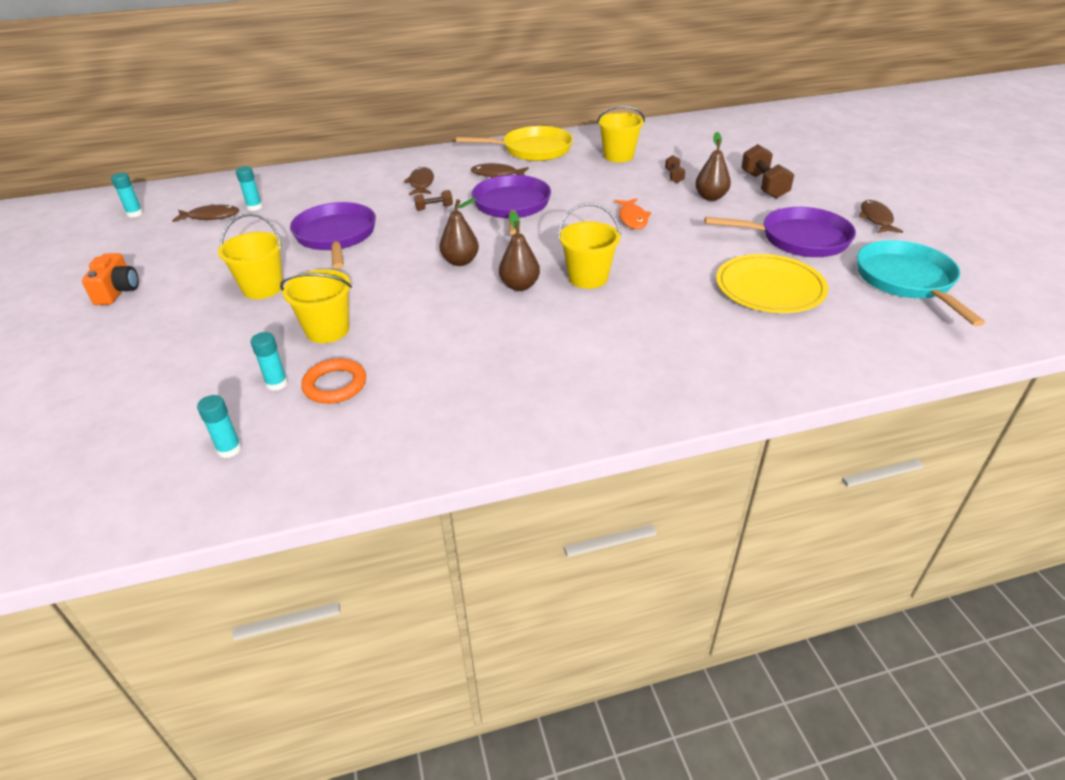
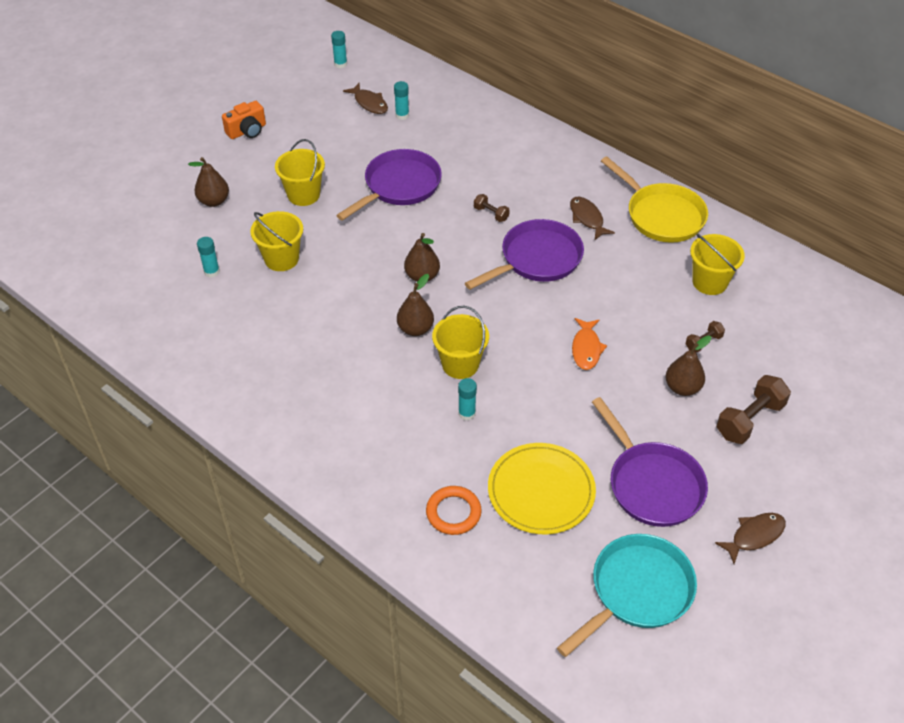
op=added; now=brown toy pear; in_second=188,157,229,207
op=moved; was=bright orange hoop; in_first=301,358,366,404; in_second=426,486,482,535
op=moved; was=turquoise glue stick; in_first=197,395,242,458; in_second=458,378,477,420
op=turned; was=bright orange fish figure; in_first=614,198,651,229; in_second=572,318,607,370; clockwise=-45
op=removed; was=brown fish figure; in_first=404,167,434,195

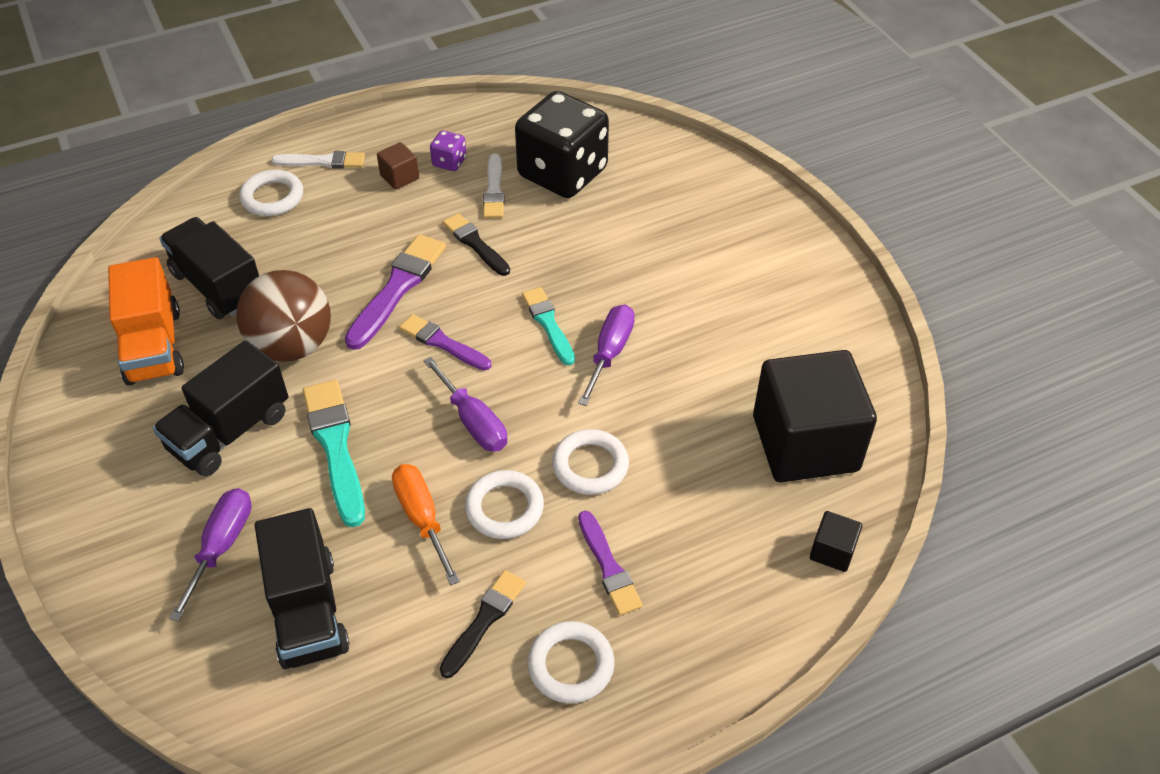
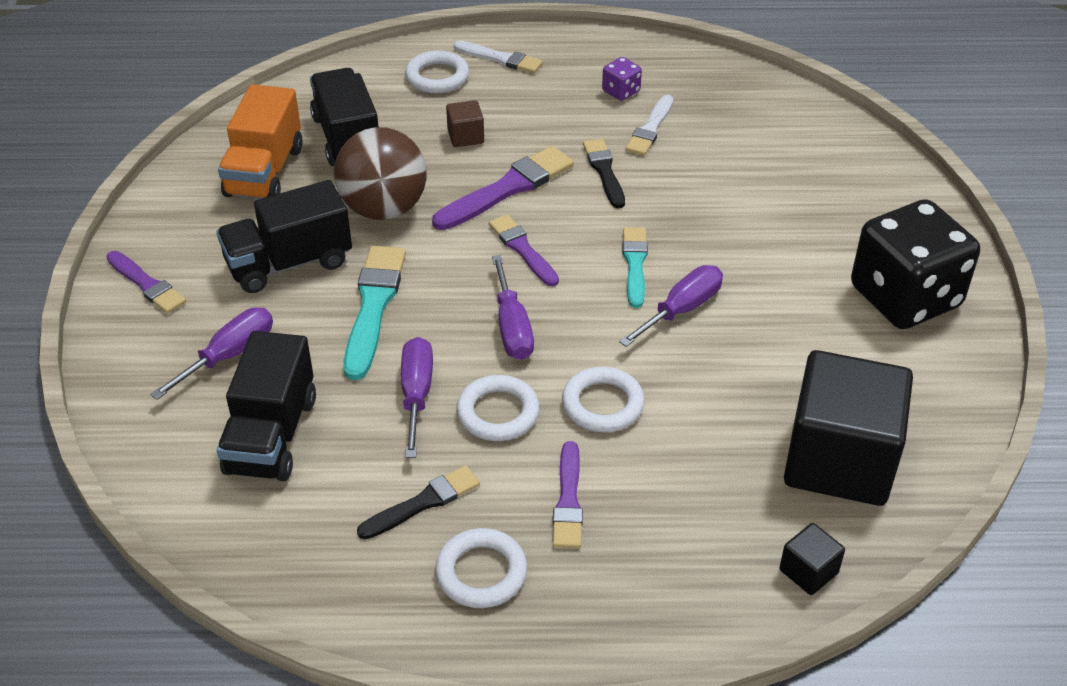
op=added; now=purple paintbrush; in_second=106,251,186,314
op=recoloured; was=bright orange screwdriver; now=purple screwdriver; in_first=392,464,460,586; in_second=401,337,433,458
op=moved; was=brown solid cube; in_first=377,142,419,190; in_second=446,100,484,147
op=moved; was=jet-black die; in_first=515,91,609,198; in_second=851,199,980,329

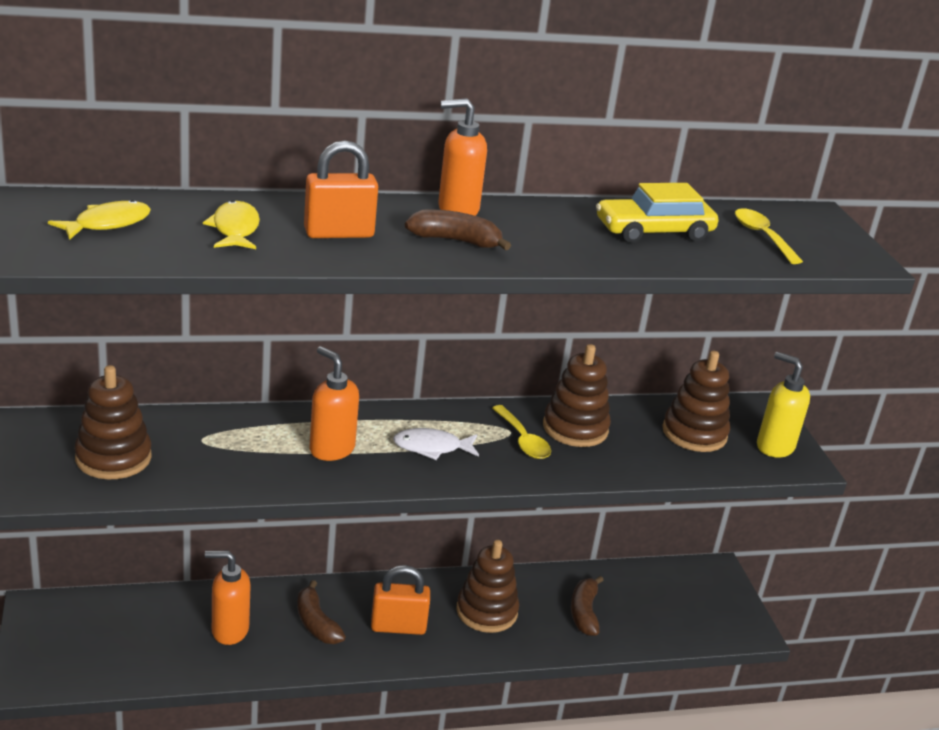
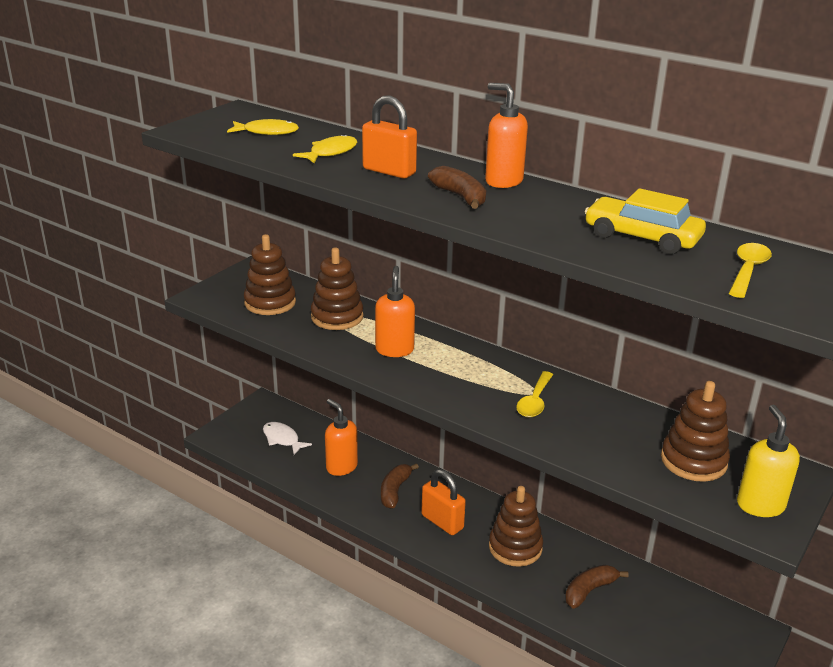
op=moved; was=white fish figure; in_first=393,428,479,460; in_second=263,422,312,455
op=moved; was=brown stacking toy; in_first=543,344,611,447; in_second=311,247,364,330

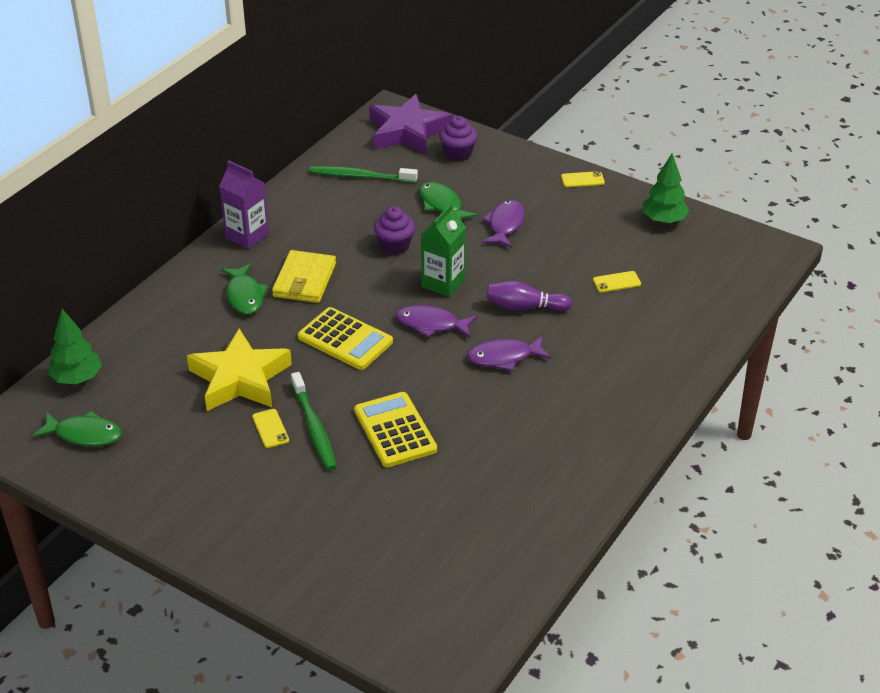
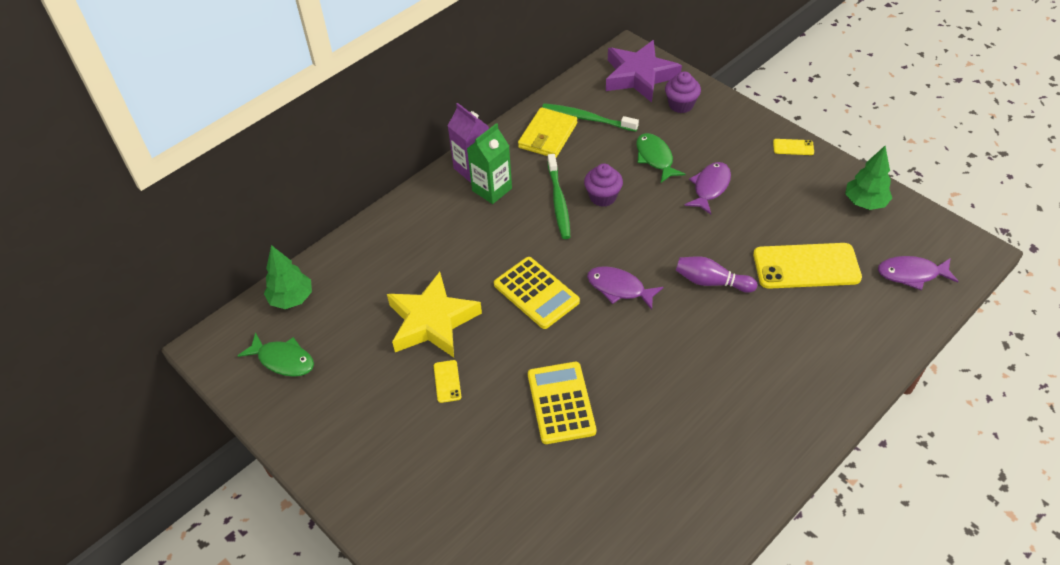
op=moved; was=green juice carton; in_first=421,204,466,297; in_second=467,123,512,204
op=moved; was=bright yellow card wallet; in_first=272,250,336,303; in_second=518,107,577,158
op=moved; was=green toothbrush; in_first=291,372,337,470; in_second=547,154,571,239
op=resized; was=bright yellow phone; in_first=593,271,641,293; in_second=753,243,862,289; ratio=2.3
op=moved; was=purple fish figure; in_first=467,336,551,371; in_second=878,256,959,291
op=removed; was=green fish figure; in_first=221,263,269,314

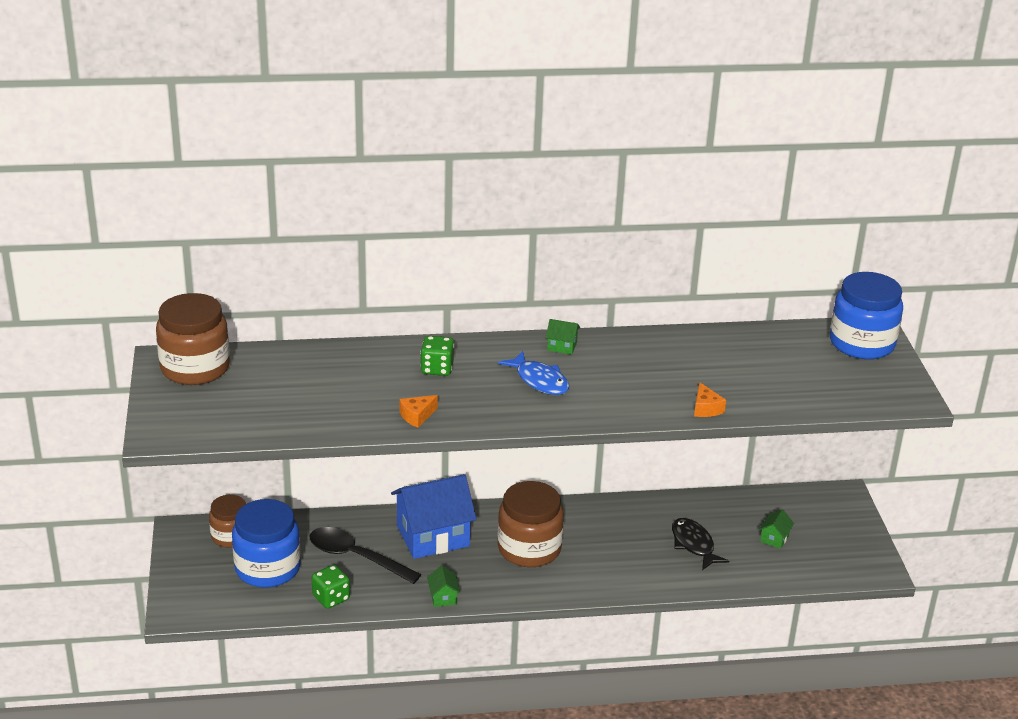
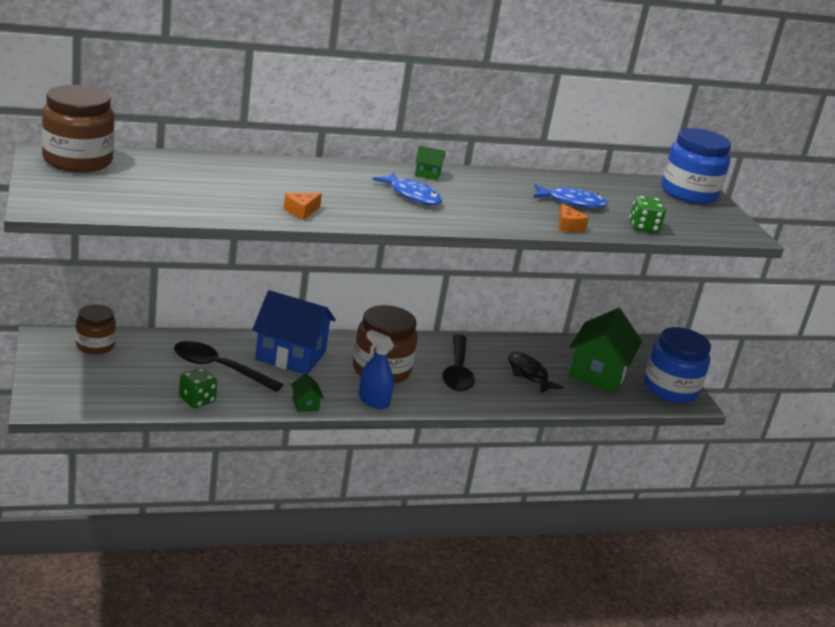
op=turned; was=cobalt toy house; in_first=391,474,477,559; in_second=252,290,336,374; clockwise=45
op=added; now=cobalt spray cleaner; in_second=359,330,394,409
op=added; now=jet-black tablespoon; in_second=442,334,475,391
op=added; now=cobalt fish figure; in_second=533,184,608,208
op=resized; was=green toy house; in_first=759,509,794,549; in_second=569,308,642,393; ratio=2.44
op=moved; was=green die; in_first=420,336,454,376; in_second=629,196,666,233
op=moved; was=cobalt preserve jar; in_first=232,499,301,588; in_second=644,327,711,403

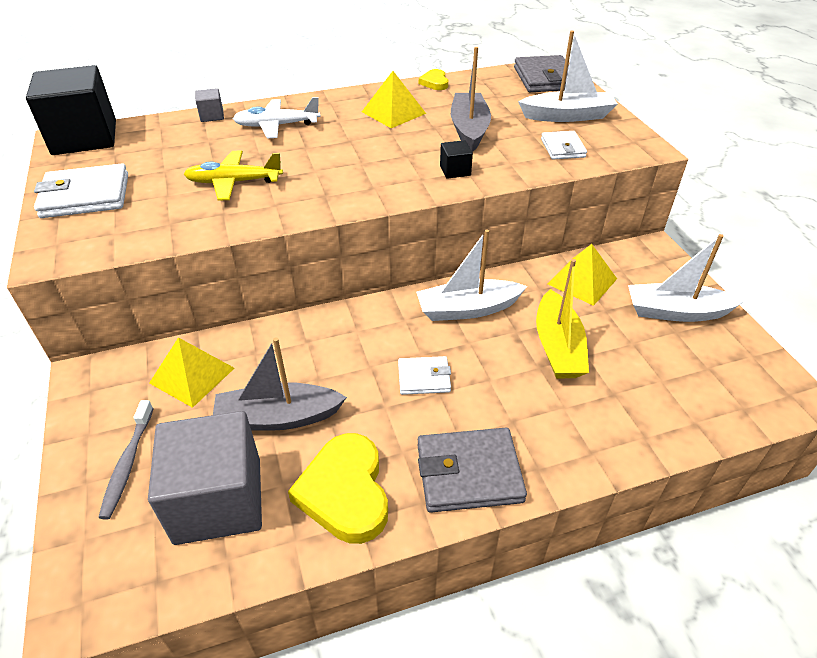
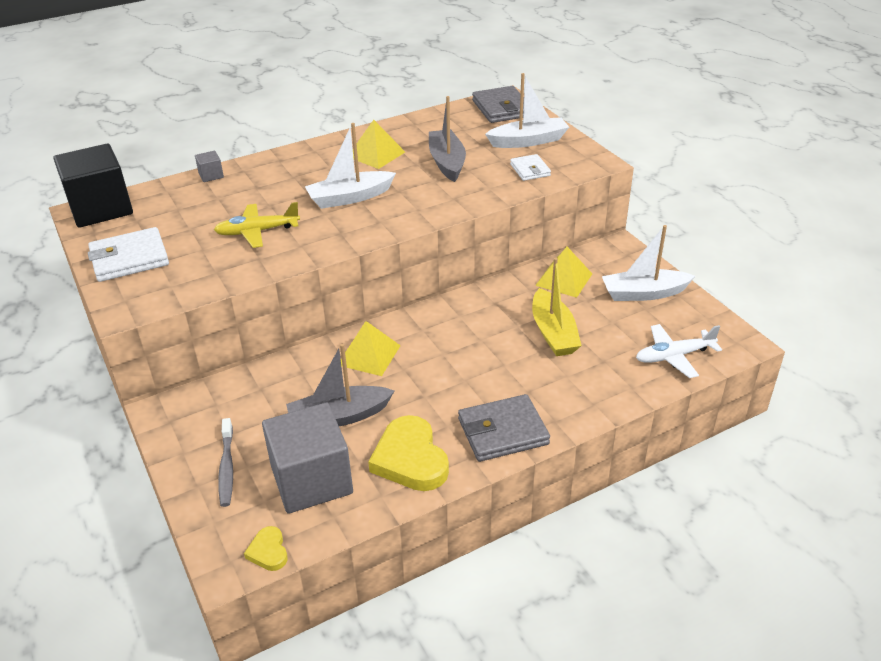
op=moved; was=bright yellow heart shape; in_first=419,69,448,90; in_second=244,526,288,571
op=moved; was=white toy boat; in_first=416,229,527,321; in_second=305,123,396,209
op=moved; was=bright yellow pyramid; in_first=149,337,235,408; in_second=341,321,401,376
op=moved; was=white toy plane; in_first=233,97,320,138; in_second=636,324,722,378
op=removed; was=white card wallet; in_first=398,356,451,395
op=removed; was=jet-black solid cube; in_first=440,140,473,179

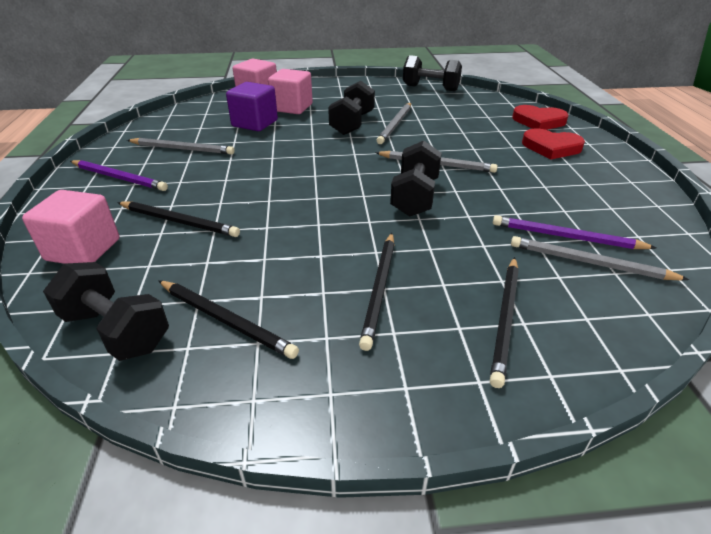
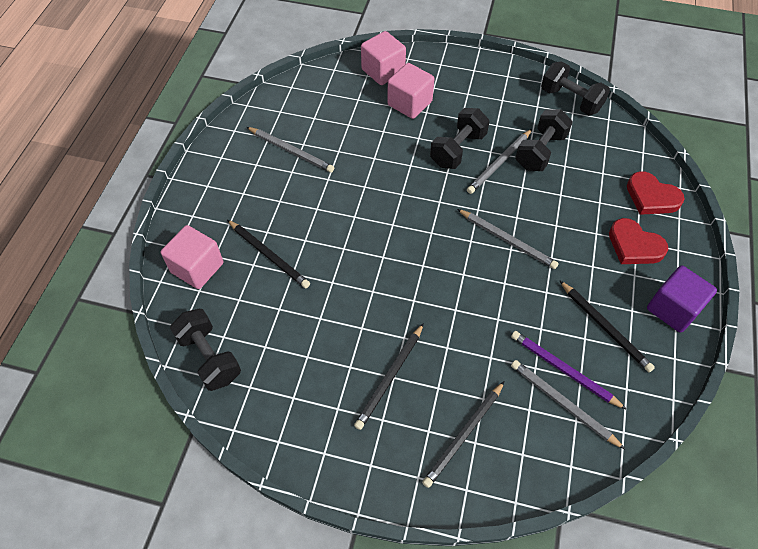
op=moved; was=jet-black hand weight; in_first=390,141,442,216; in_second=515,109,573,171
op=moved; was=jet-black lead pencil; in_first=158,280,299,359; in_second=559,280,655,372
op=moved; was=purple solid cube; in_first=226,82,278,131; in_second=647,265,717,333
op=removed; was=purple lead pencil; in_first=70,160,168,191

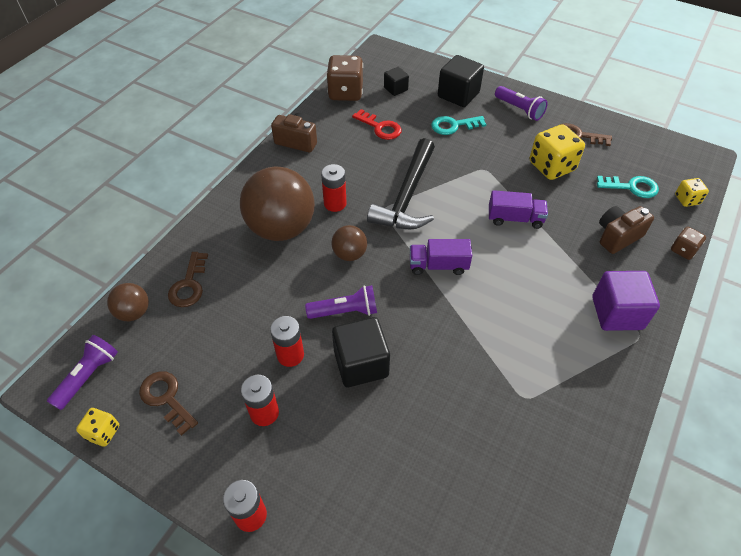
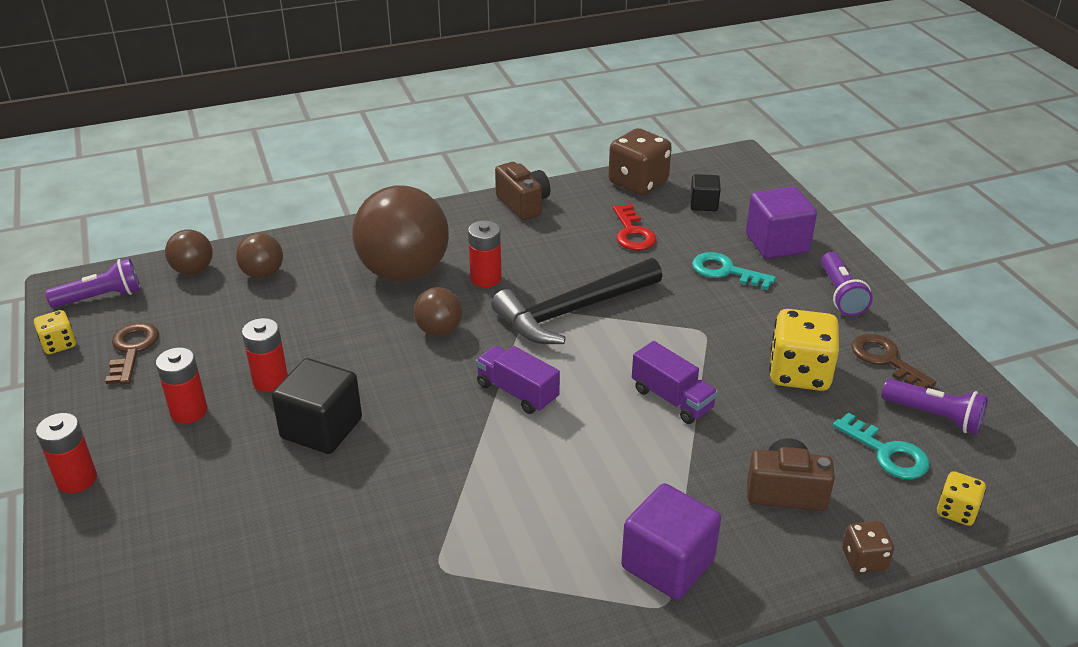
op=replaced; was=brown key; now=brown sphere; in_first=168,252,208,307; in_second=236,233,283,279
op=recoloured; was=jet-black solid cube; now=purple solid cube; in_first=438,55,484,107; in_second=746,187,817,259
op=moved; was=purple pocket torch; in_first=305,285,377,319; in_second=881,379,988,435

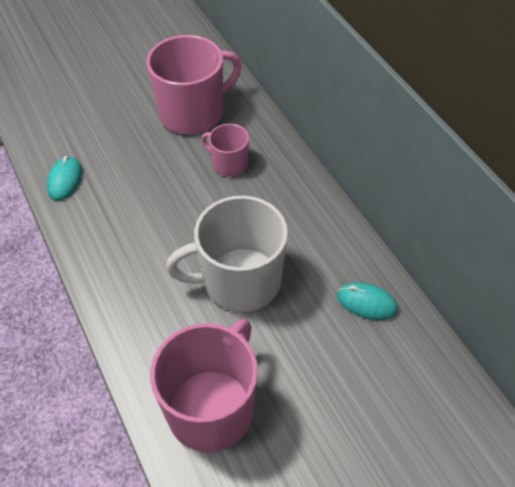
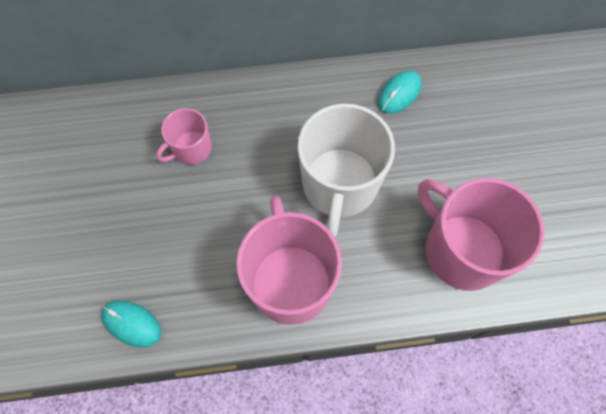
op=moved; was=rosy coffee mug; in_first=147,35,242,134; in_second=236,196,342,325

